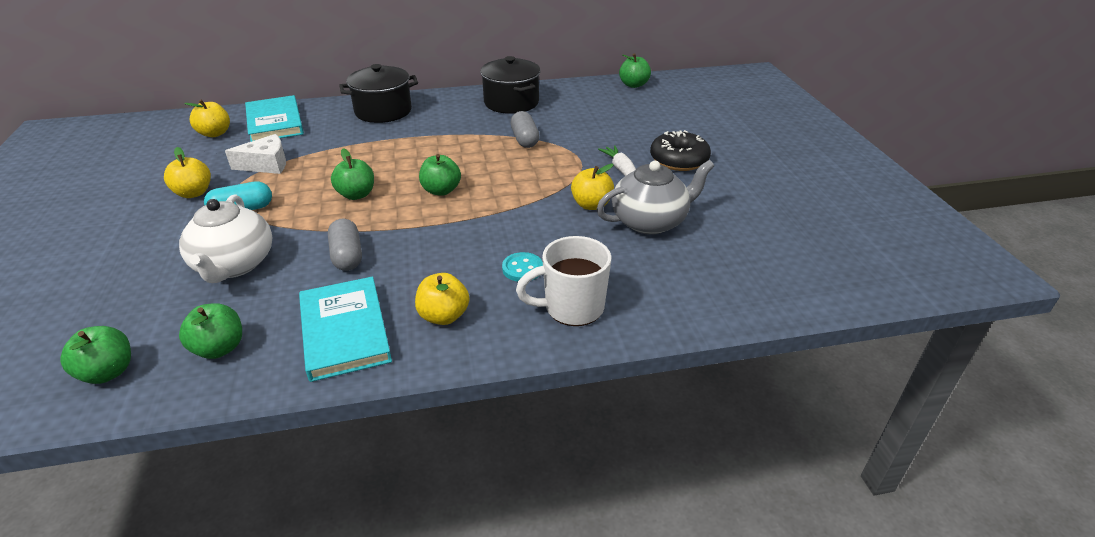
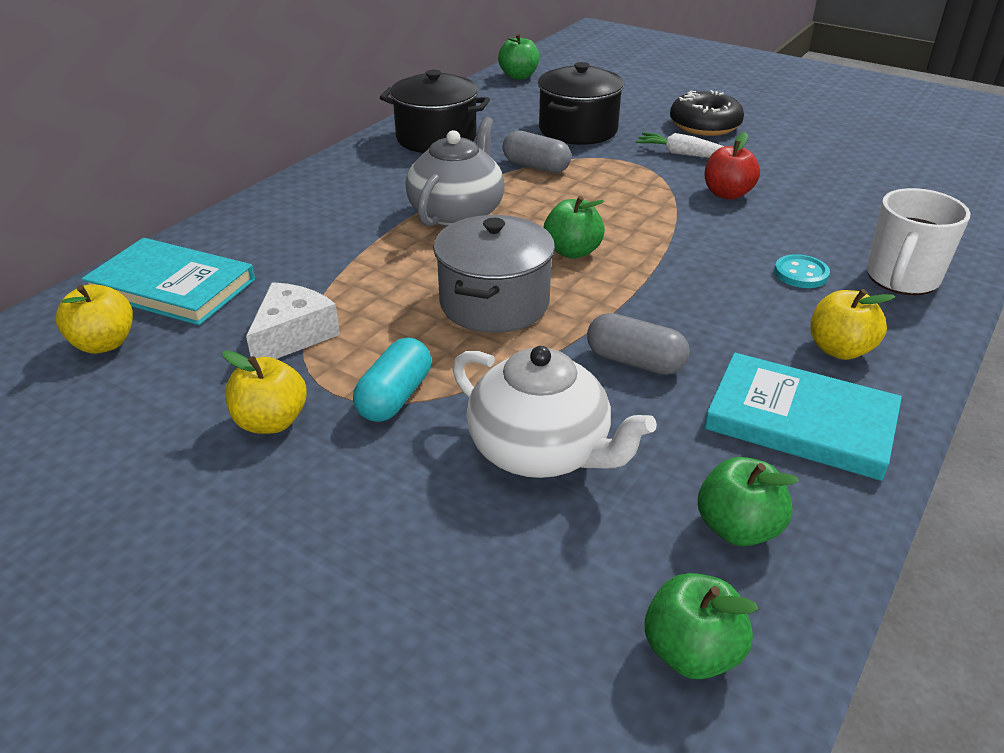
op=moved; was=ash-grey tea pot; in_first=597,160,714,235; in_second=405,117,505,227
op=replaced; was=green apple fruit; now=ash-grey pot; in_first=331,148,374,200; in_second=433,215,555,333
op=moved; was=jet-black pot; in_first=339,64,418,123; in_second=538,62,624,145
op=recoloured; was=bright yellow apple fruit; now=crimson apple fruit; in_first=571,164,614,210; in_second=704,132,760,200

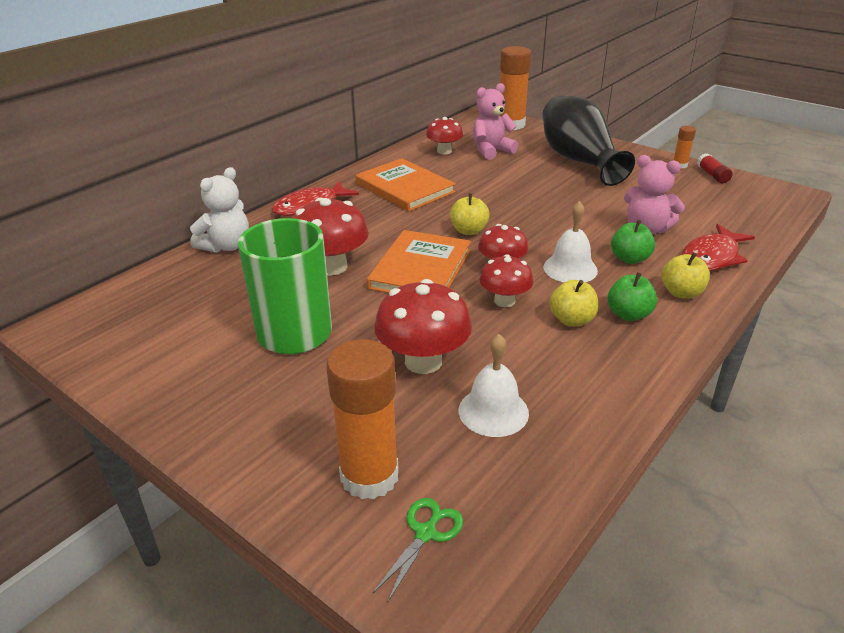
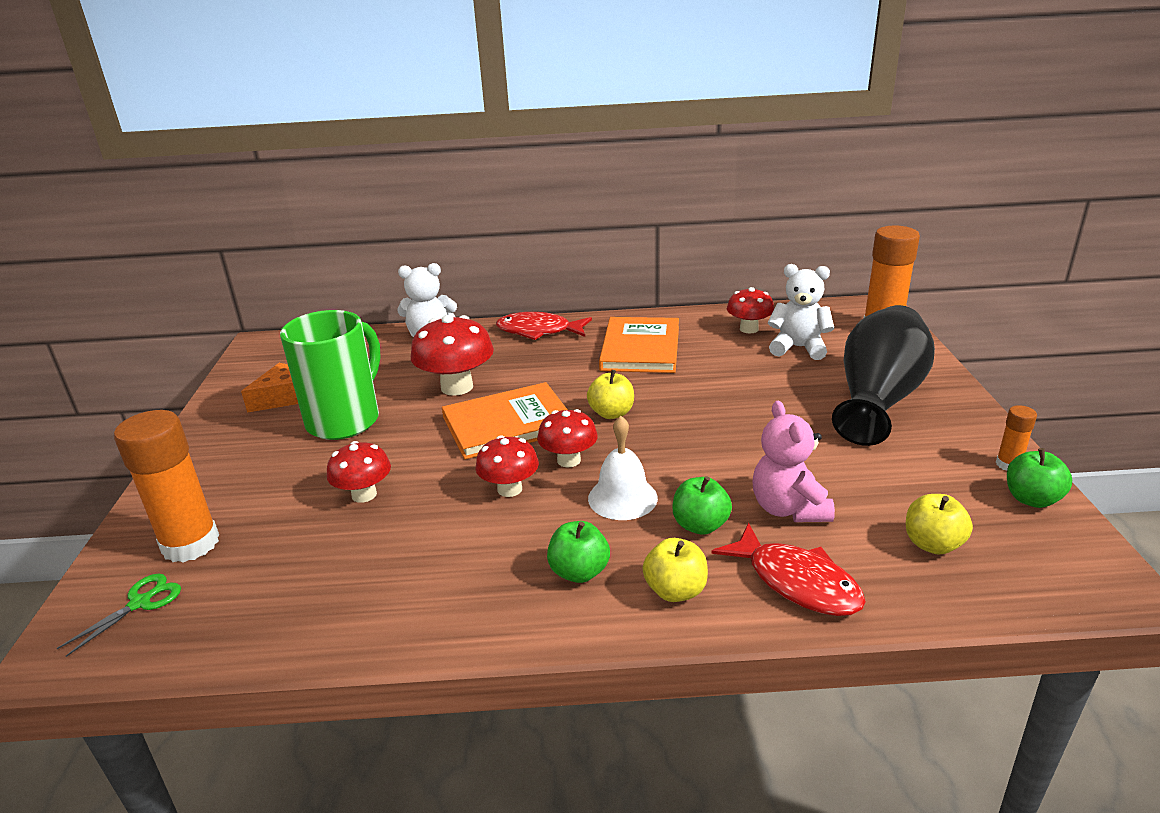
op=turned; was=green shears; in_first=373,498,463,603; in_second=57,574,181,657; clockwise=-45
op=added; now=bright orange cheese wedge; in_second=241,363,298,413
op=resized; was=crimson fungus; in_first=374,279,472,374; in_second=327,441,391,503; ratio=0.63
op=turned; was=crimson fish figure; in_first=682,224,755,271; in_second=711,523,866,616; clockwise=-135
op=recoloured; was=rosy teddy; now=white teddy; in_first=473,83,518,160; in_second=768,264,834,360
op=moved; was=bright yellow apple fruit; in_first=550,280,598,327; in_second=906,494,973,555
op=replaced; was=crimson glue stick; now=green apple fruit; in_first=697,153,732,183; in_second=1007,448,1072,508
op=removed; was=white bell; in_first=459,334,529,437

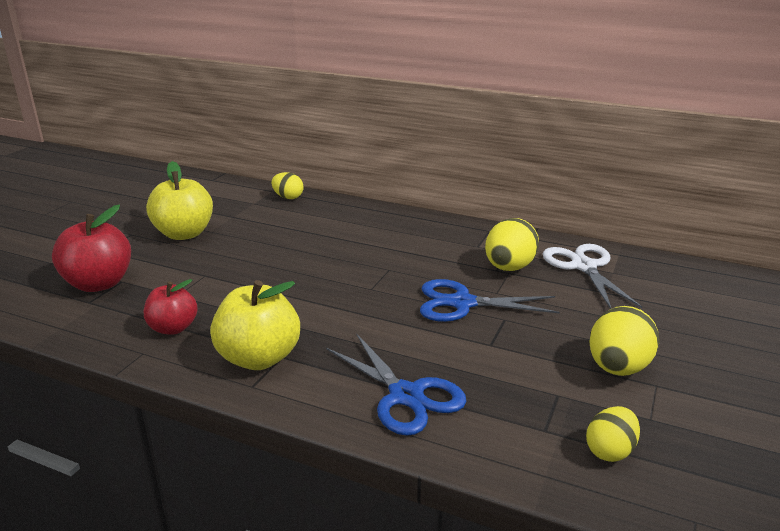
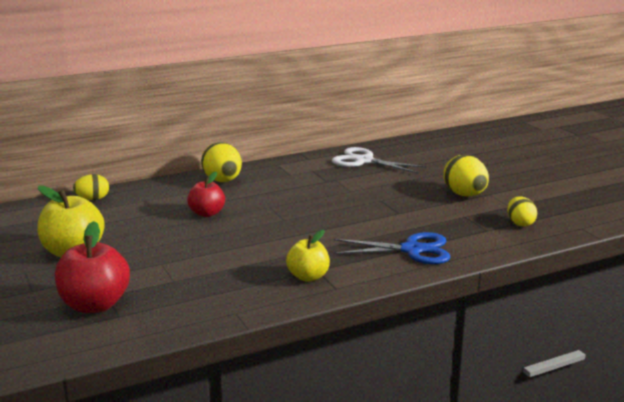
op=moved; was=crimson apple fruit; in_first=144,279,198,335; in_second=187,172,225,217
op=moved; was=bright yellow egg shape; in_first=485,218,539,271; in_second=201,142,242,182
op=resized; was=bright yellow apple fruit; in_first=210,280,300,370; in_second=286,230,330,282; ratio=0.64
op=removed; was=cobalt shears; in_first=420,279,560,322

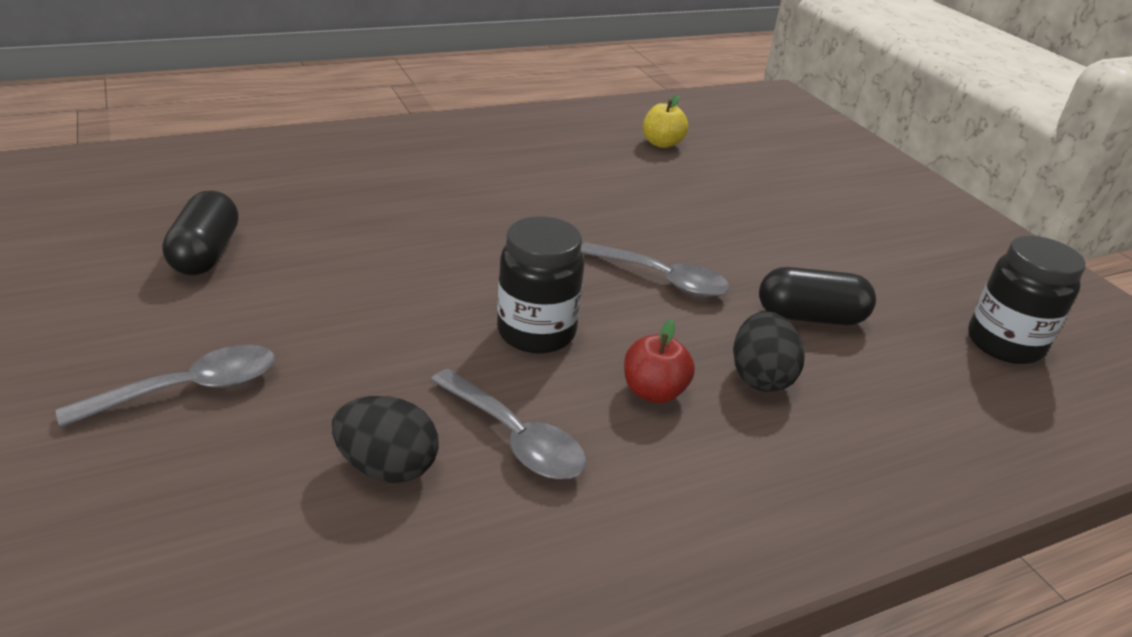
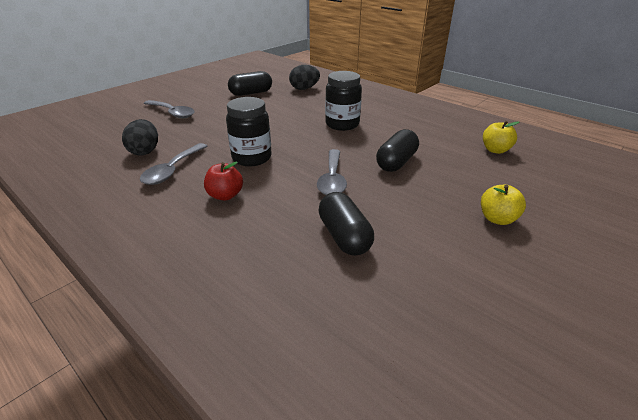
op=moved; was=jet-black egg shape; in_first=733,312,805,392; in_second=289,65,320,90
op=moved; was=jet-black preserve jar; in_first=968,235,1086,364; in_second=325,71,362,131
op=added; now=jet-black pill; in_second=376,129,419,172
op=added; now=bright yellow apple fruit; in_second=481,185,526,225

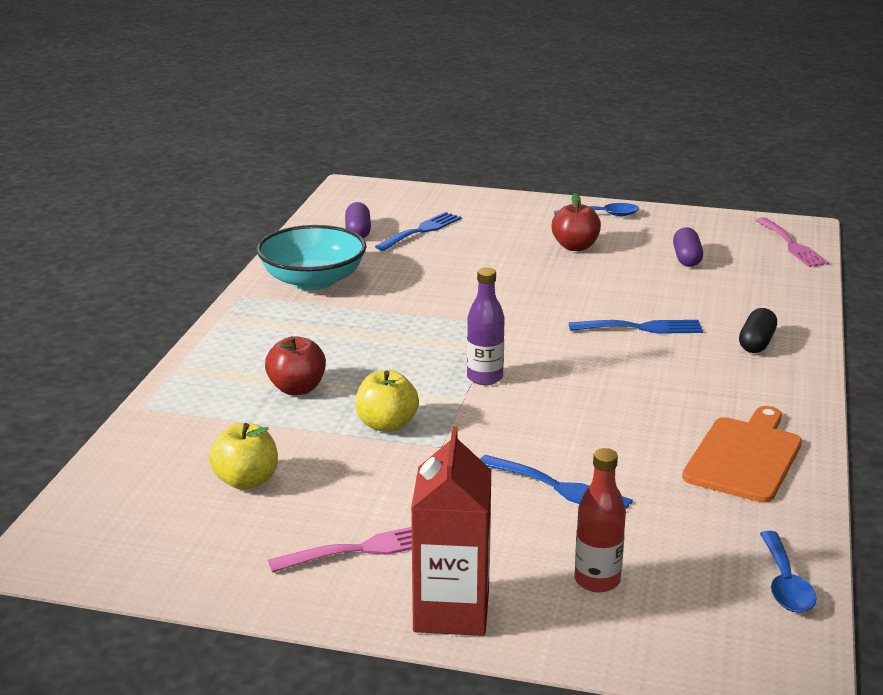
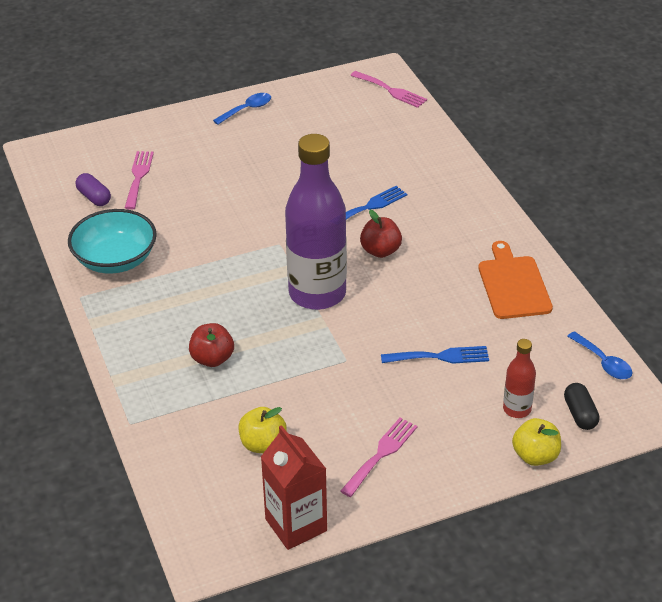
op=recoloured; was=cobalt fork; now=rosy fork; in_first=375,212,461,251; in_second=125,151,154,210
op=moved; was=crimson juice carton; in_first=411,426,491,636; in_second=261,425,327,550
op=resized; was=purple drink bottle; in_first=467,268,505,385; in_second=285,134,347,310; ratio=2.21
op=moved; was=crimson apple fruit; in_first=552,193,601,251; in_second=360,210,402,258
op=moved; was=bright yellow apple fruit; in_first=355,370,419,432; in_second=512,418,561,466
op=moved; was=jet-black pill; in_first=739,308,777,353; in_second=564,383,599,430
op=removed; was=purple pill; in_first=673,227,703,267

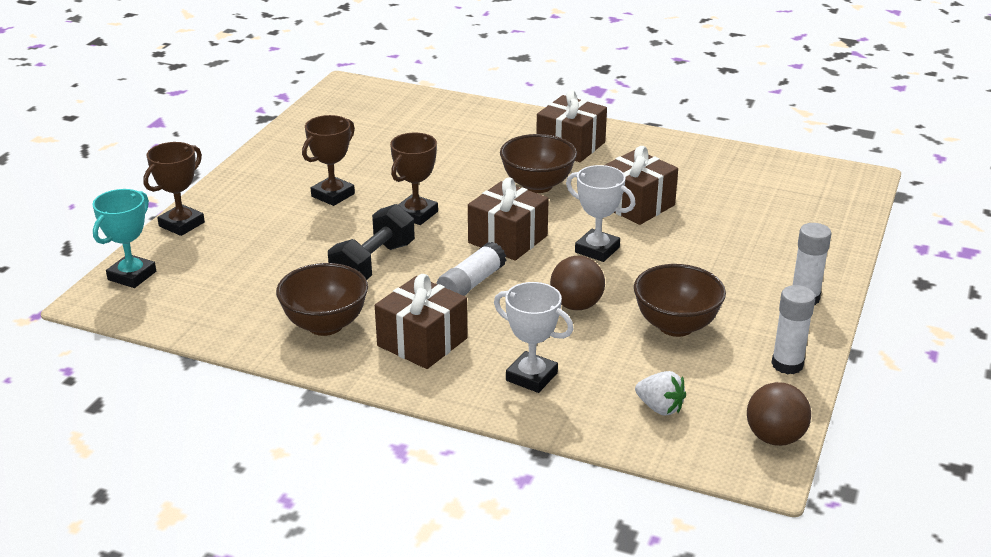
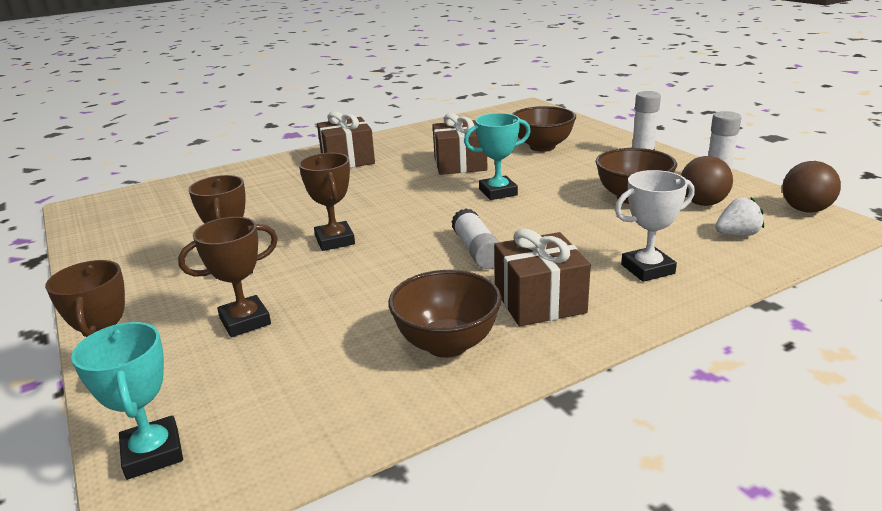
op=added; now=brown award cup; in_second=178,217,278,337
op=recoloured; was=white award cup; now=turquoise award cup; in_first=566,165,635,262; in_second=464,113,531,200
op=moved; was=brown bowl; in_first=500,134,577,193; in_second=512,106,576,152
op=moved; was=brown sphere; in_first=550,256,605,310; in_second=681,156,733,206
op=removed; was=jet-black hand weight; in_first=328,204,415,280
op=removed; was=brown wrapped gift; in_first=468,177,549,261

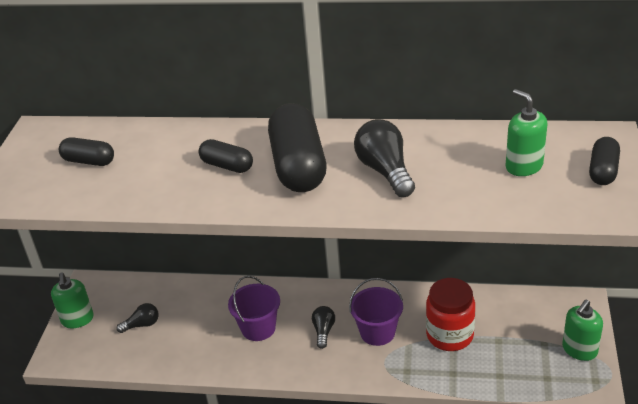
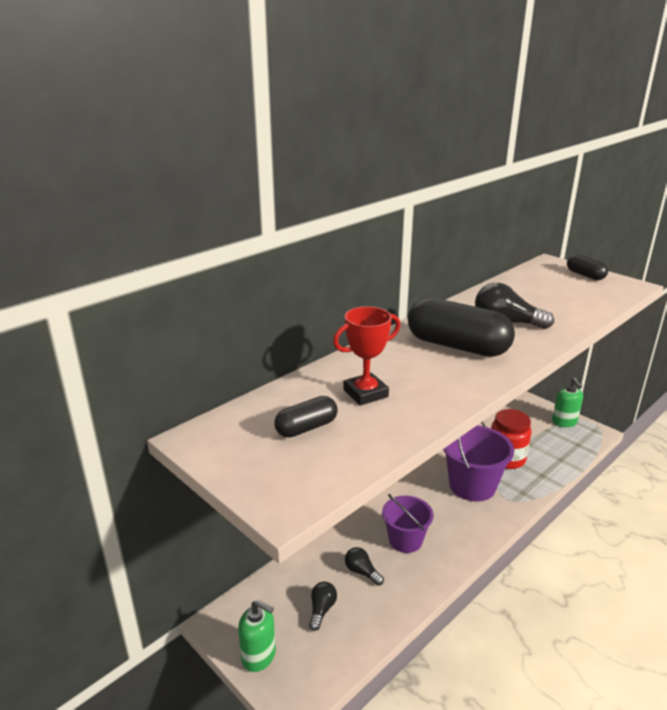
op=added; now=crimson award cup; in_second=333,306,400,406
op=moved; was=jet-black light bulb; in_first=312,306,335,349; in_second=345,547,384,586
op=resized; was=purple bucket; in_first=349,278,403,346; in_second=443,422,514,501; ratio=1.52
op=removed; was=jet-black pill; in_first=199,139,253,173
op=removed; was=green soap dispenser; in_first=506,89,547,176

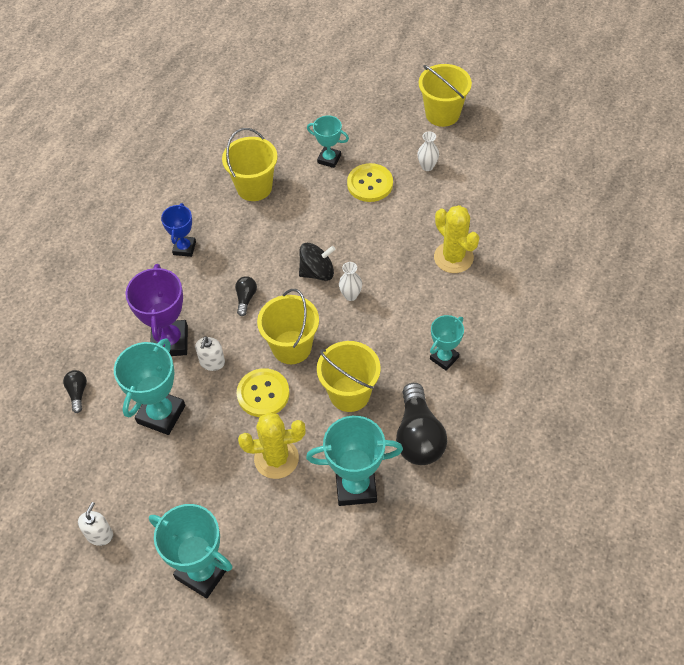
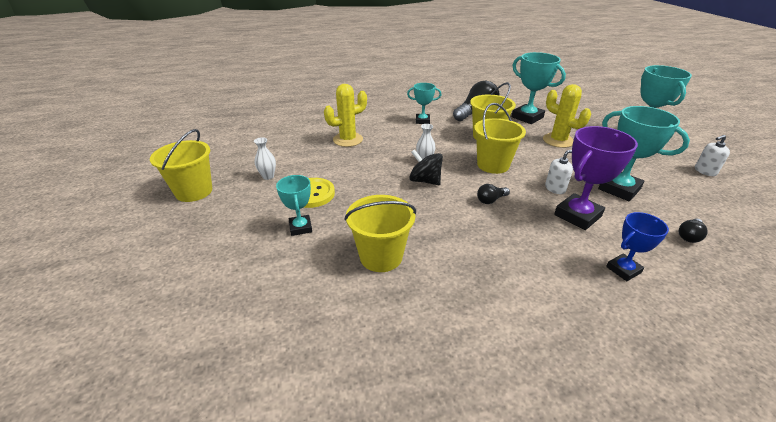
op=turned; was=bright yellow saguaro cactus; in_first=434,205,479,273; in_second=324,84,367,147; clockwise=45
op=turned; was=turquoise award cup; in_first=114,338,185,435; in_second=598,106,690,201; clockwise=60
op=moved; was=cobalt award cup; in_first=161,203,196,257; in_second=606,212,669,281
op=removed; was=bright yellow shirt button; in_first=237,368,290,417

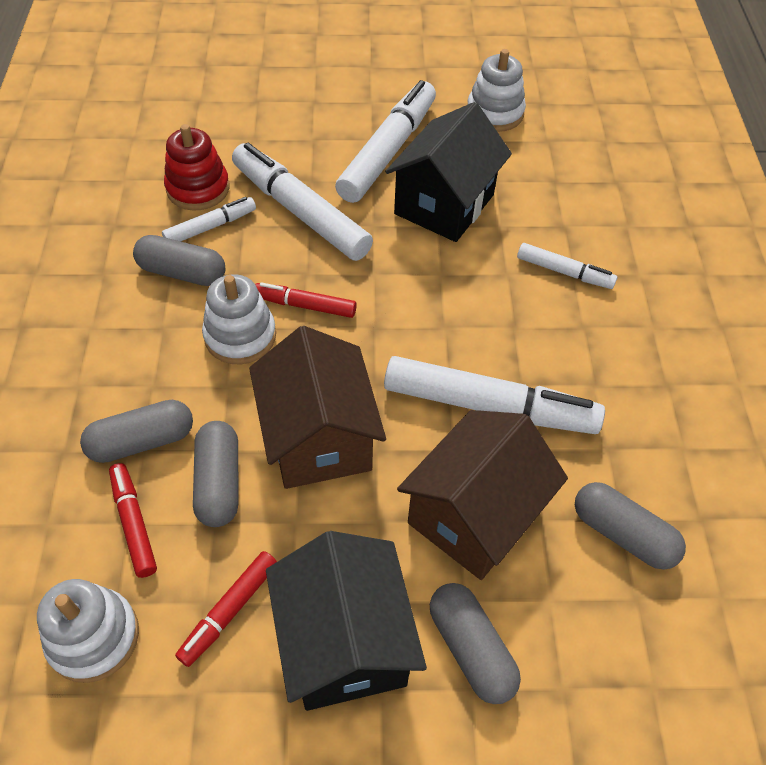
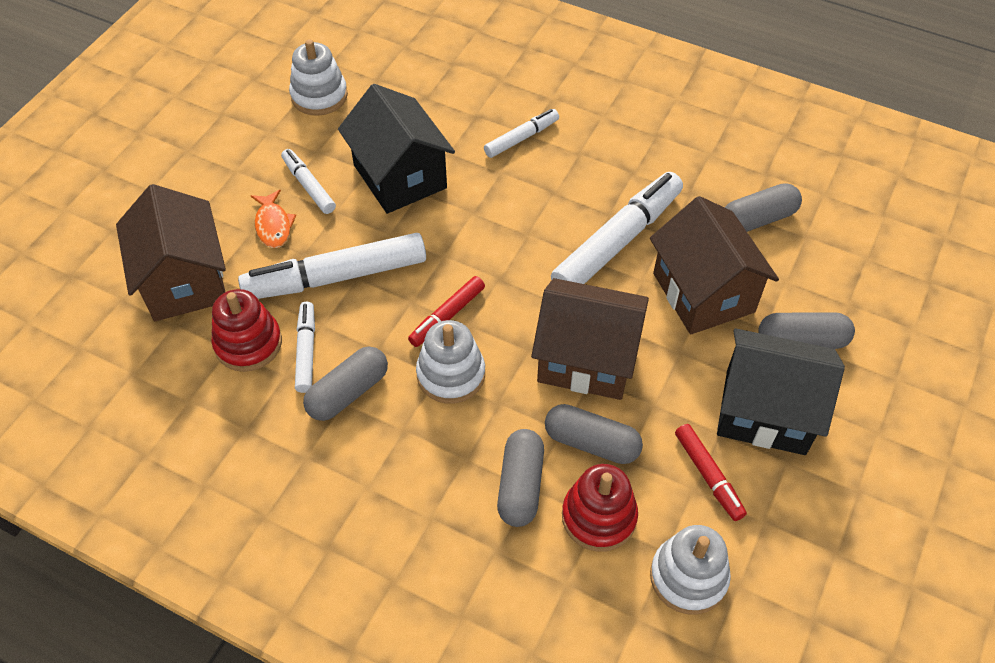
op=added; now=brown toy house; in_second=116,184,226,321
op=added; now=bright orange fish figure; in_second=251,189,296,248
op=resized; was=white felt pen; in_first=335,80,436,203; in_second=281,149,336,214; ratio=0.52
op=replaced; was=crimson felt pen; now=crimson stacking toy; in_first=109,463,157,578; in_second=562,464,638,552

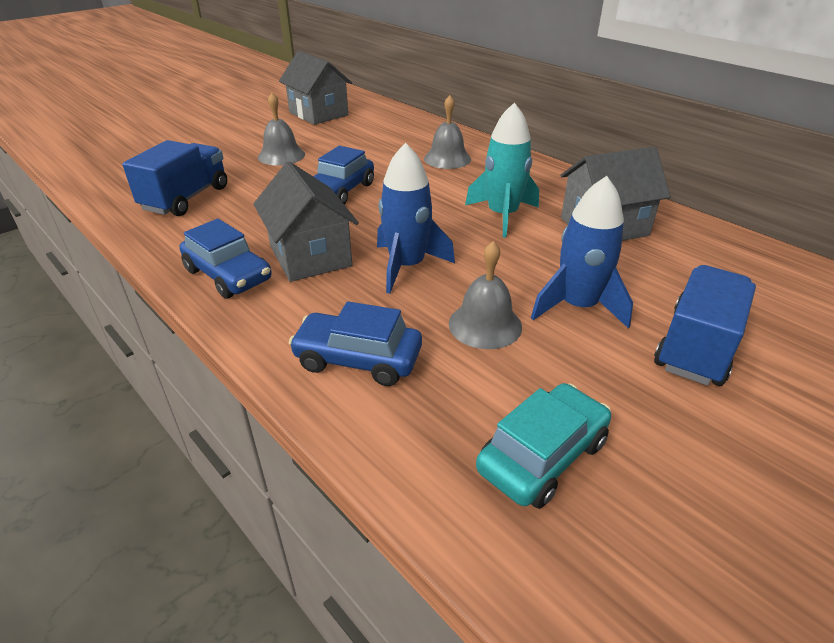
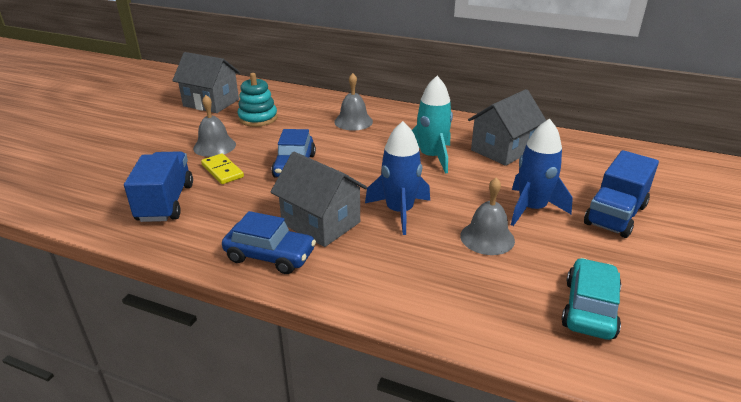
op=added; now=bright yellow domino piece; in_second=201,153,244,184
op=added; now=turquoise stacking toy; in_second=238,73,278,127
op=turned; was=cobalt truck; in_first=654,265,756,386; in_second=584,150,659,238; clockwise=-150
op=removed; was=cobalt car; in_first=289,301,422,386

